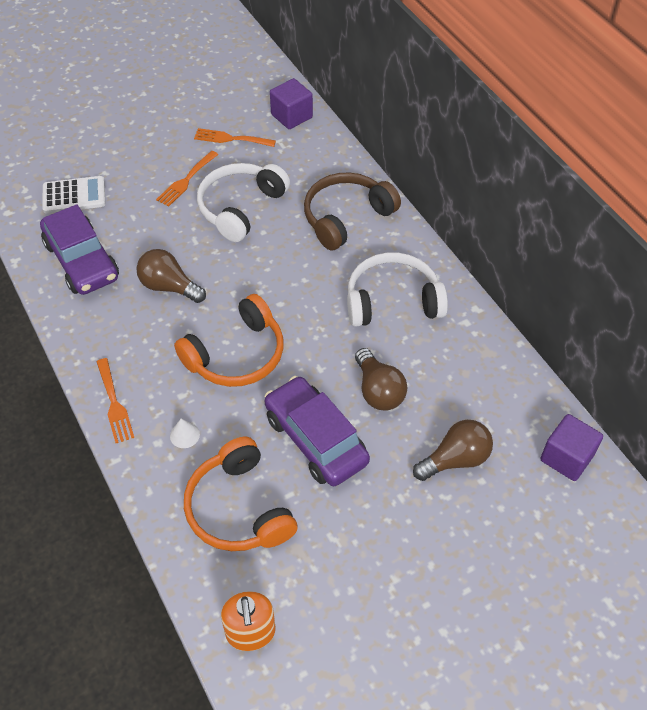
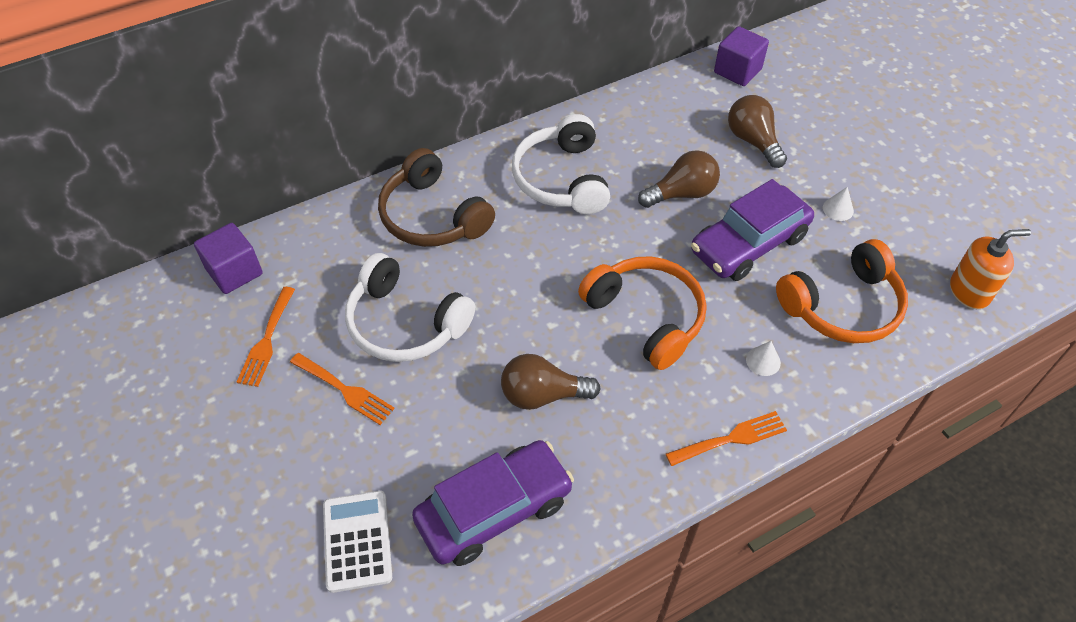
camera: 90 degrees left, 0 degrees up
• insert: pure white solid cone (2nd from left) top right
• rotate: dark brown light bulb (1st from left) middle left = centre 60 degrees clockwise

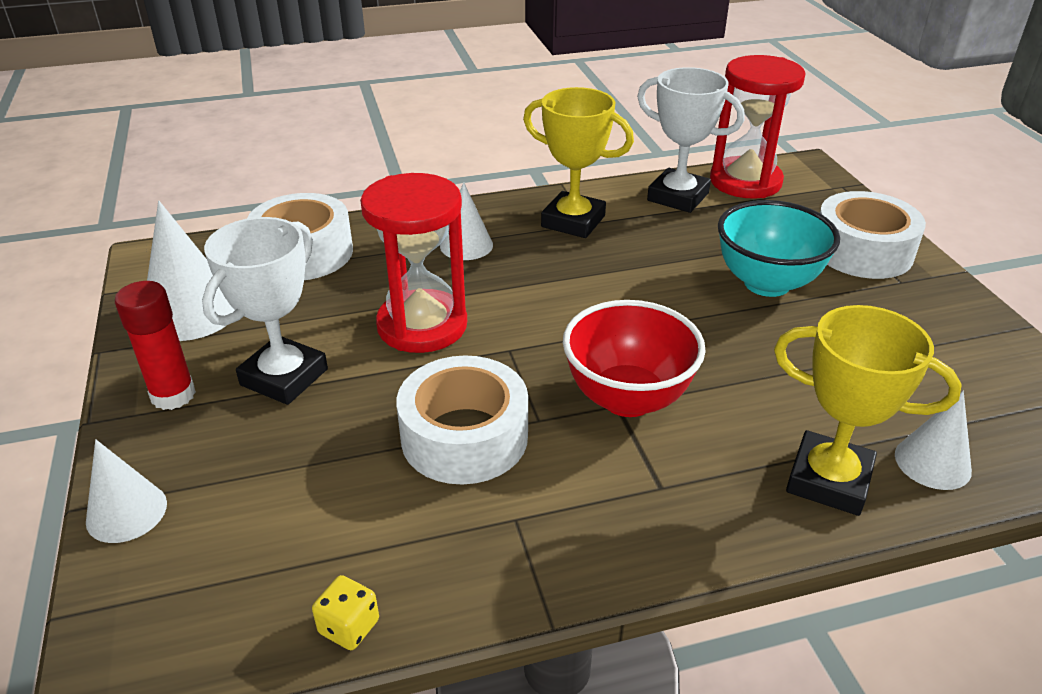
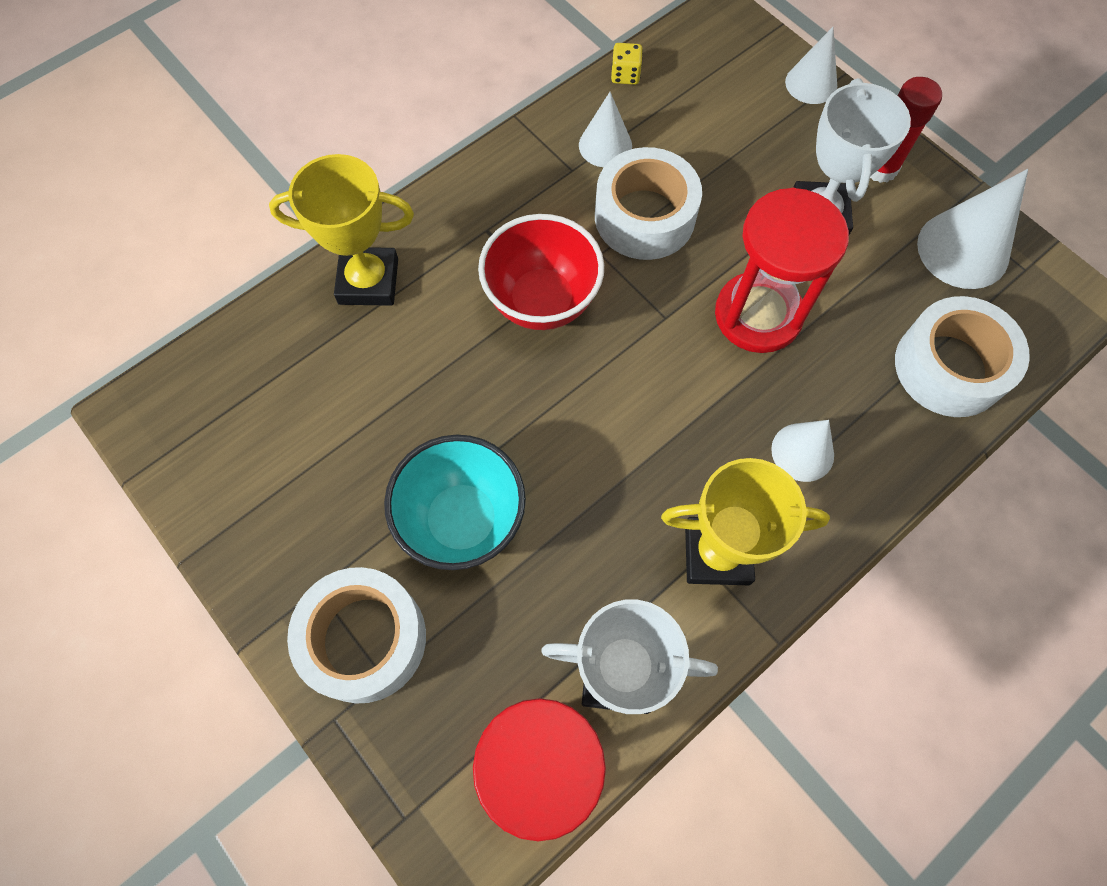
camera: 155 degrees right, 30 degrees up
• move: pure white solid cone (4th from left in the first image) middle right to pure white solid cone (1st from left) top centre

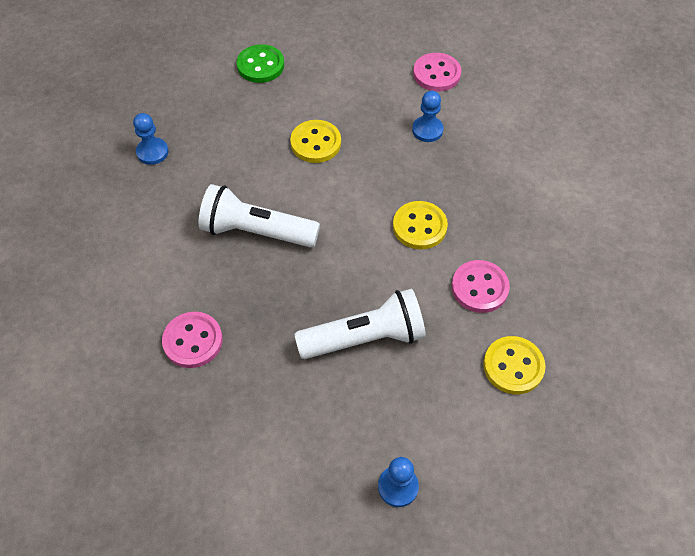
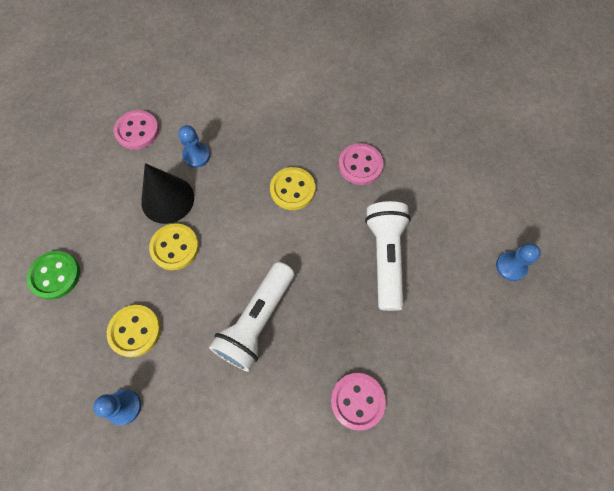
camera: 75 degrees left, 10 degrees up
• insert: jet-black solid cone middle left
• move: yellow sewing button (3rd from left in the first image) middle right to yellow sewing button (1st from left) bottom left

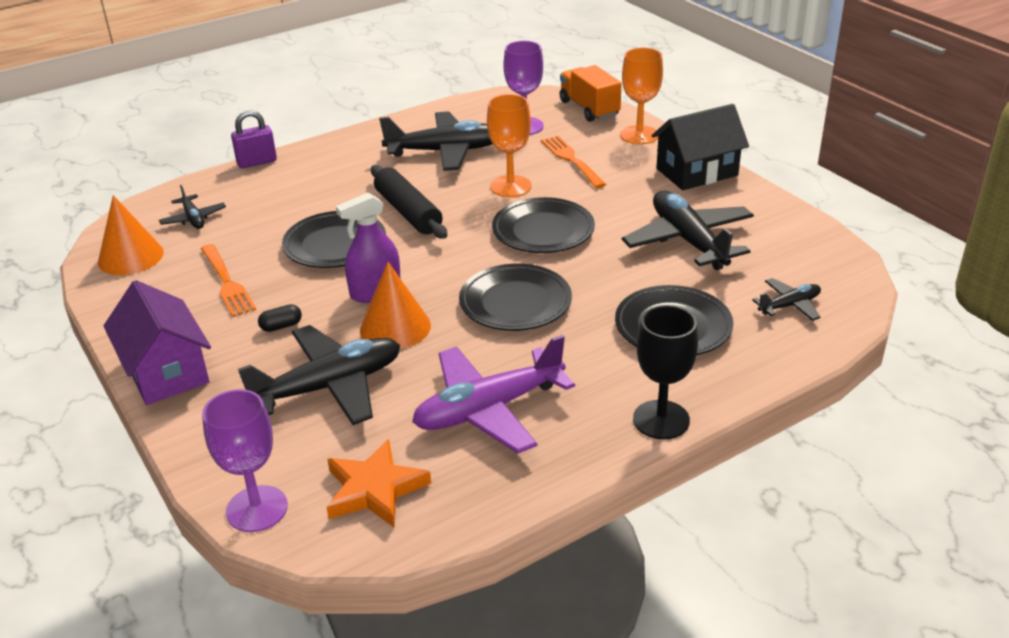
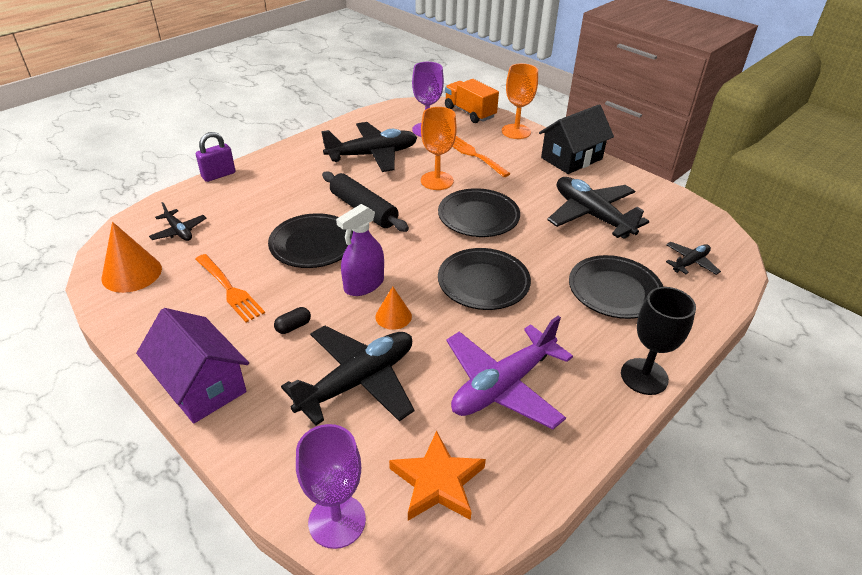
camera: 15 degrees left, 5 degrees up
• resize: bright orange solid cone (2nd from left) centre = centre x0.60

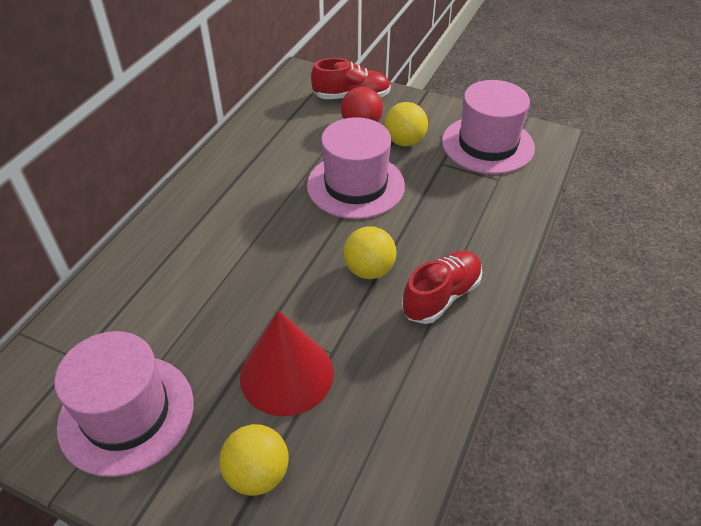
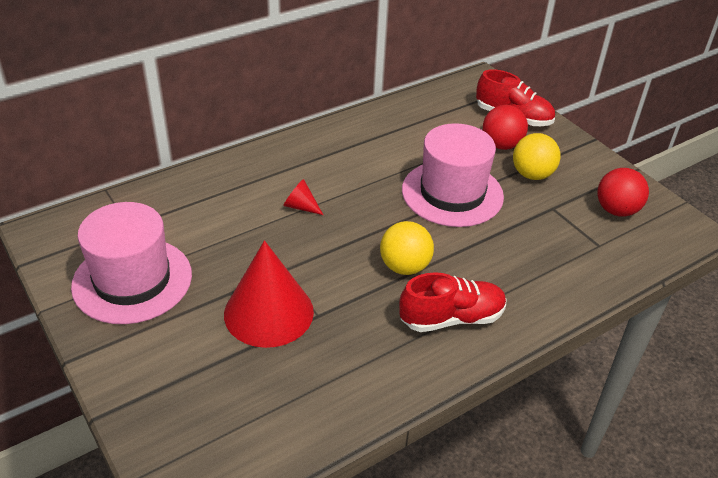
camera: 30 degrees right, 5 degrees down
• delete: yellow ball (1st from left) bottom centre
• insert: red solid cone (2nd from left) centre
• replace: rosy hat (3rd from left) top right to red ball (2nd from left) middle right

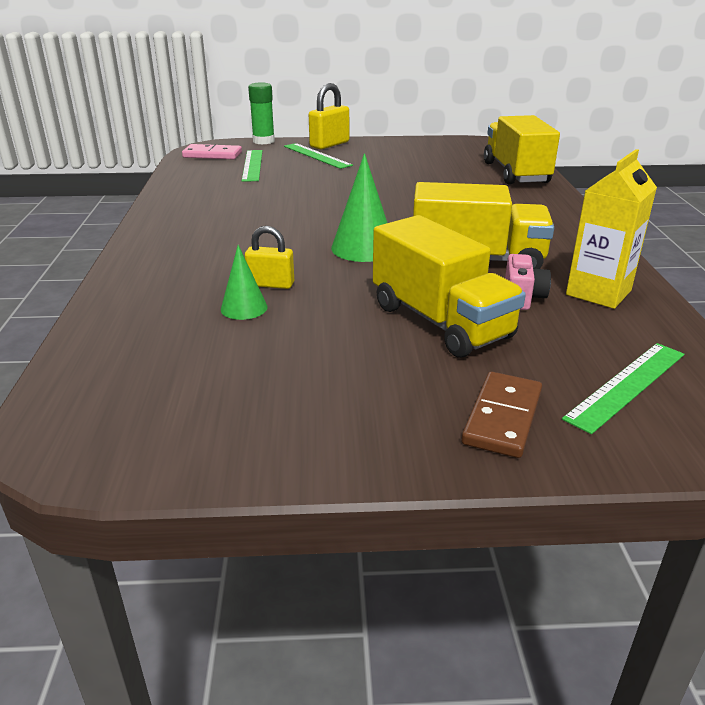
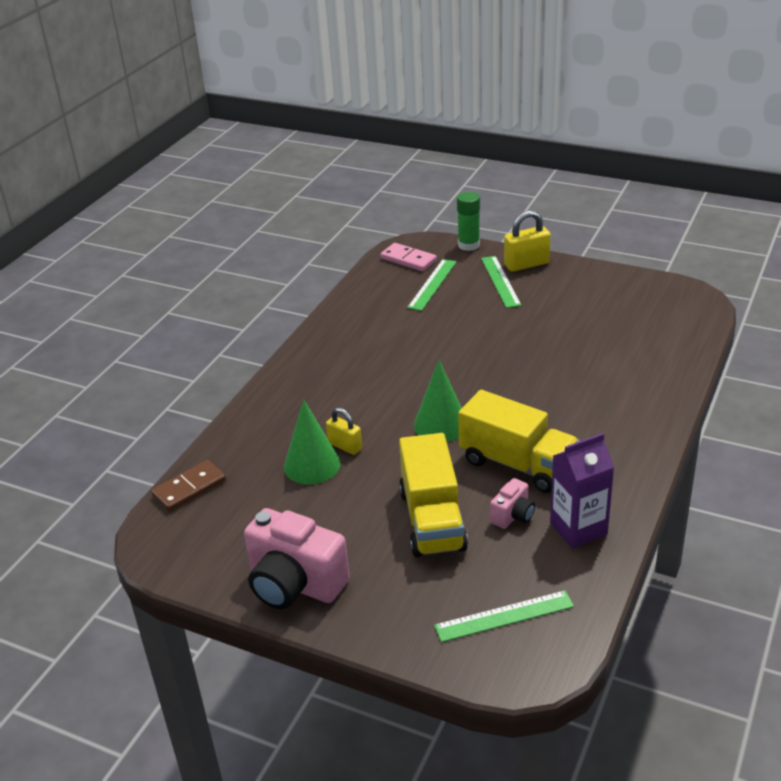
camera: 30 degrees right, 5 degrees up
• delete: yellow lorry (3rd from left) top right
• insert: rosy camera (1st from left) bottom centre
• move: dark brown domino tile middle right to middle left
• recolor: yellow milk carton top right to violet milk carton middle right
• resize: leaf-green solid cone (1st from left) centre = centre x1.64

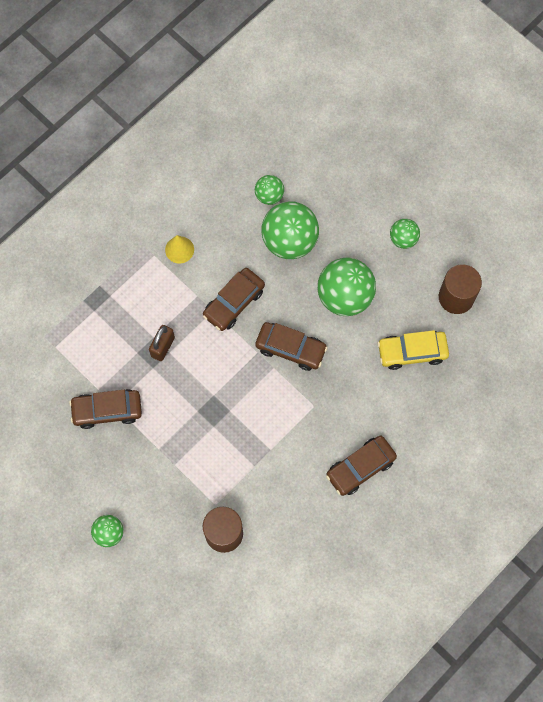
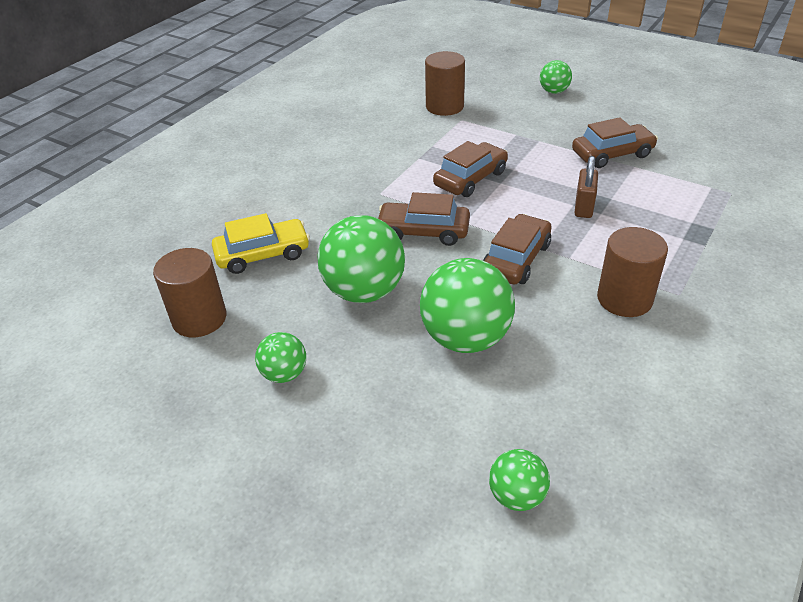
camera: 170 degrees right, 30 degrees down
• move: leaf-green ball (2nd from left in the first image) top centre to leaf-green ball (4th from left) bottom centre
• move: dark brown toy car (4th from left in the first image) centre to dark brown toy car (2nd from left) top centre
• replace: yellow solid cone middle left to dark brown solid cylinder (3rd from left) middle right

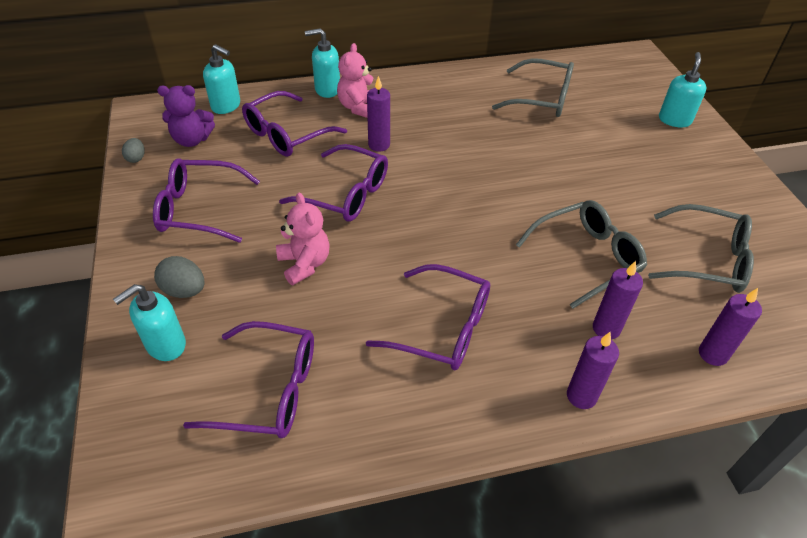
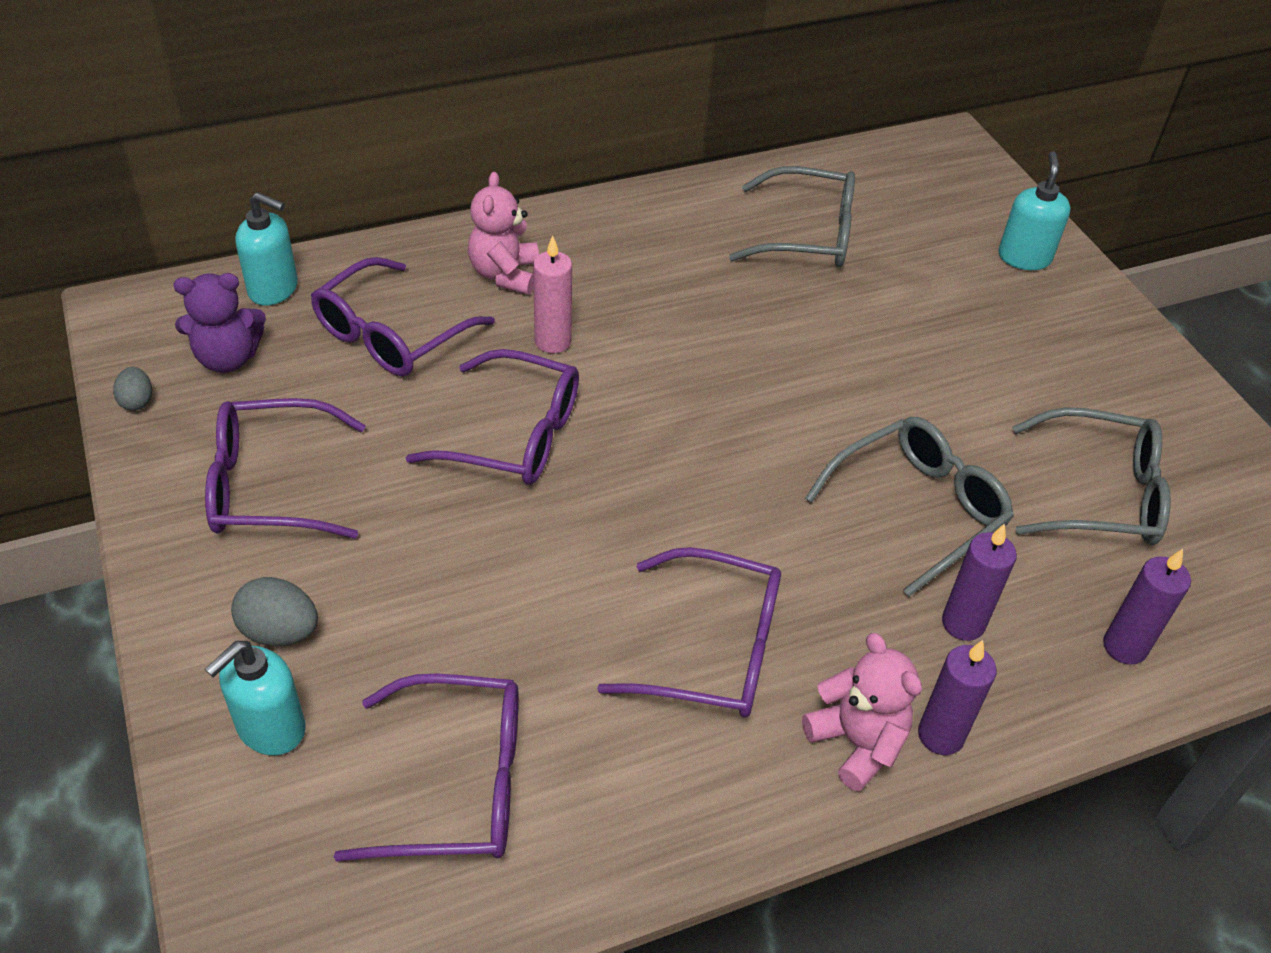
camera: 10 degrees left, 0 degrees up
• delete: teal soap dispenser (3rd from left) top centre
• move: rosy teddy (1st from left in the first image) centre to rosy teddy (2nd from left) bottom right
• recolor: violet pillar candle (1st from left) top centre to rosy pillar candle top centre

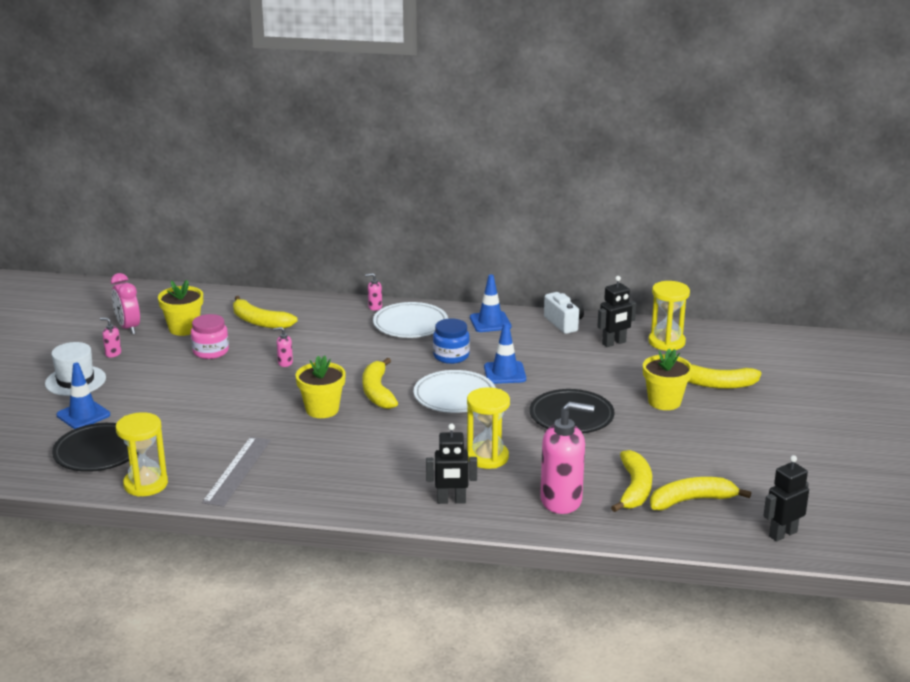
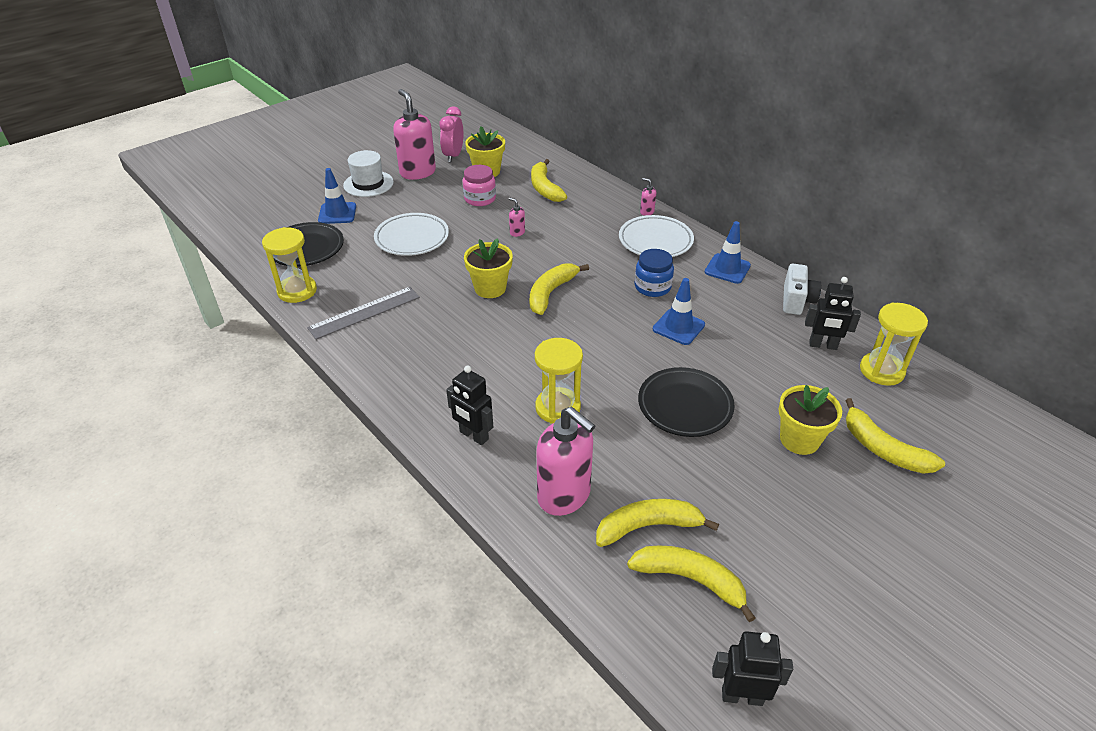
camera: 40 degrees right, 15 degrees up
• move: pure white plate (2nd from left in the first image) centre to pure white plate (1st from left) top centre
• rotate: yellow toy banana (3rd from left) bottom right = bottom centre 150 degrees counterclockwise
• resize: rosy soap dispenser (1st from left) middle left = top centre x2.39

